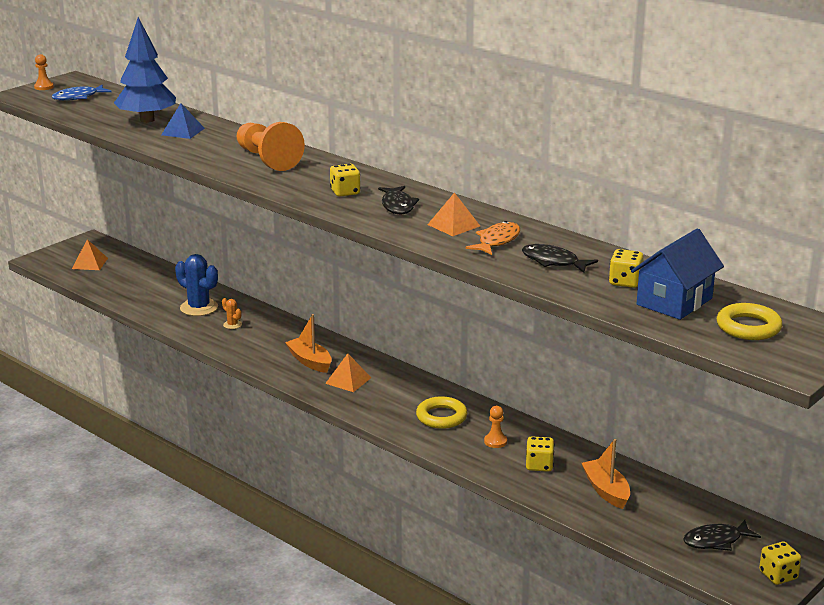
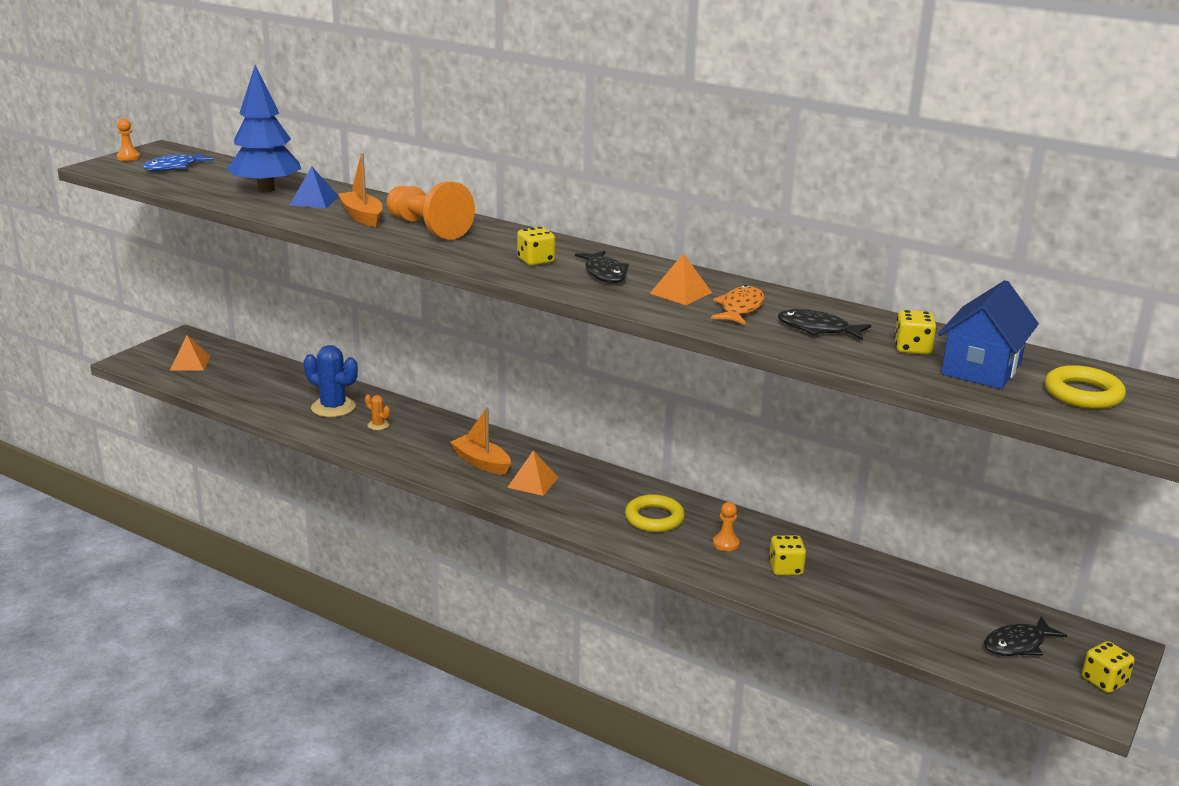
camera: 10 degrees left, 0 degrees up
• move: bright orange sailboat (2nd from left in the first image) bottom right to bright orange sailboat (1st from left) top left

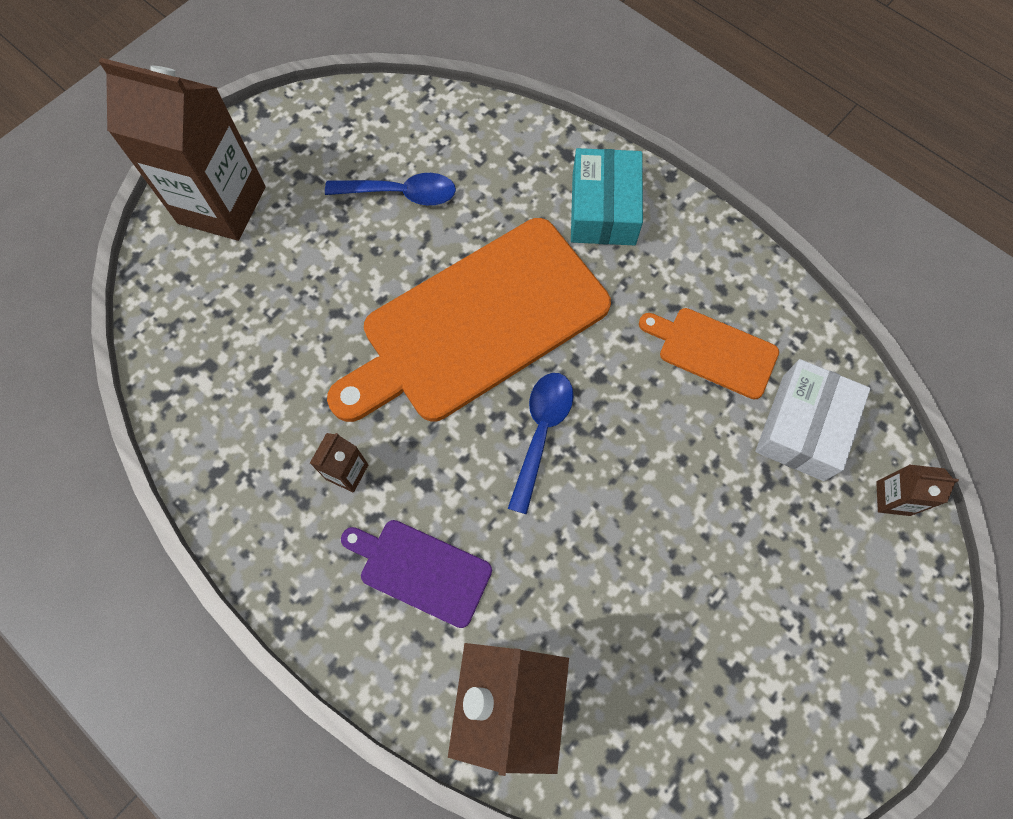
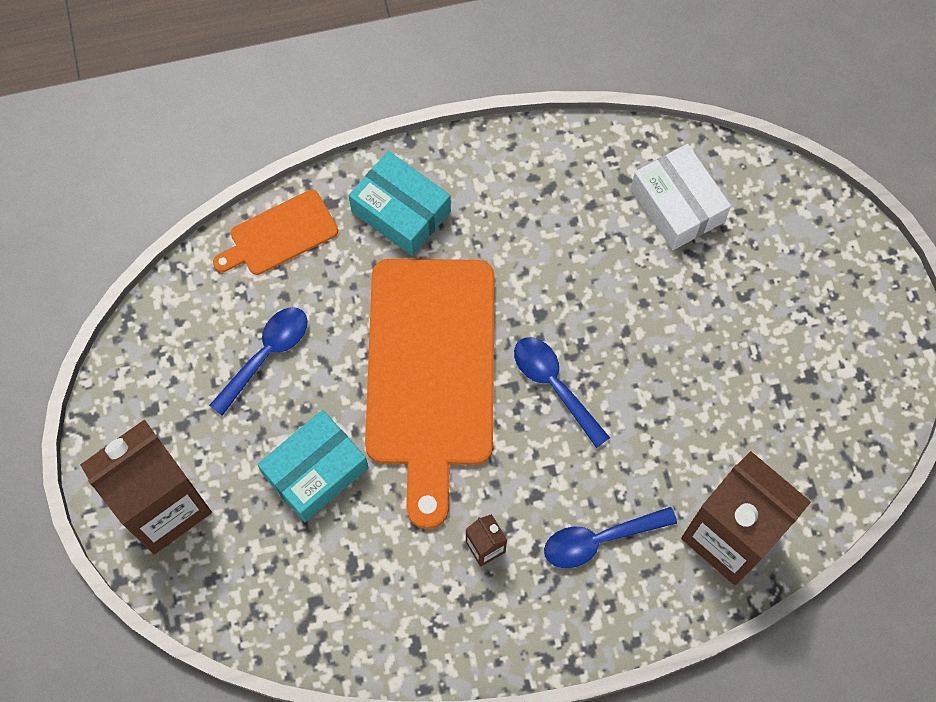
camera: 55 degrees left, 0 degrees up
• delete: dark brown milk carton (4th from left) middle right
• insert: teal parcel (1st from left) centre
• move: bright orange bread board (2nd from left in the first image) middle right to bright orange bread board (1st from left) top left
• replace: violet bread board bottom centre to royal blue tablespoon (3rd from left) bottom centre

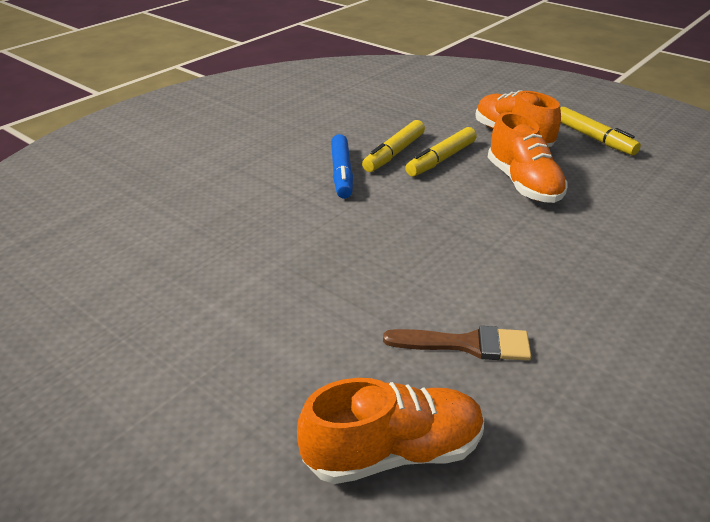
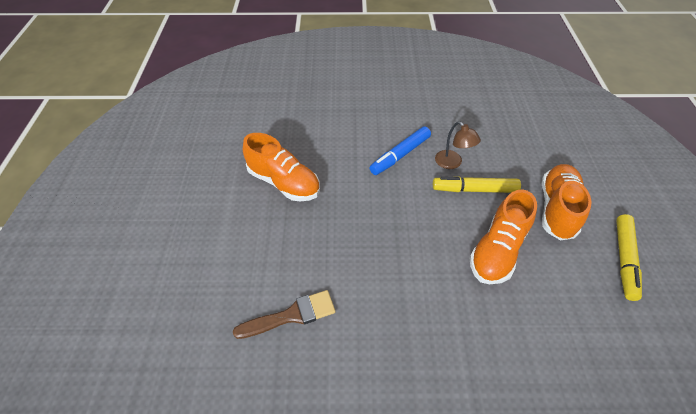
camera: 50 degrees right, 15 degrees up
• move: bright orange sneaker (1st from left) bottom centre to centre
• replace: yellow marker (1st from left) top centre to dark brown reading lamp centre
• rotate: dark brown brush centre = bottom centre 75 degrees counterclockwise

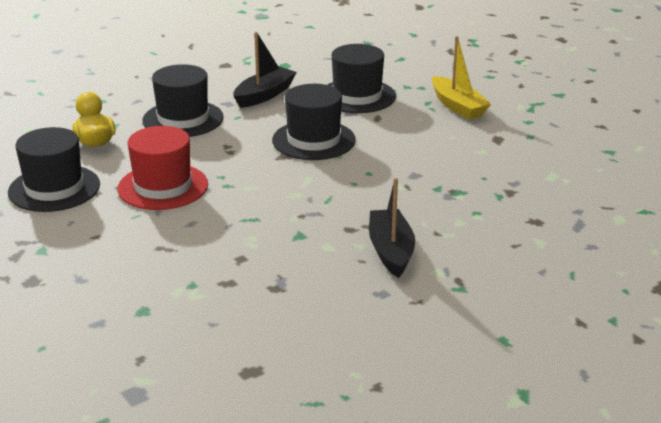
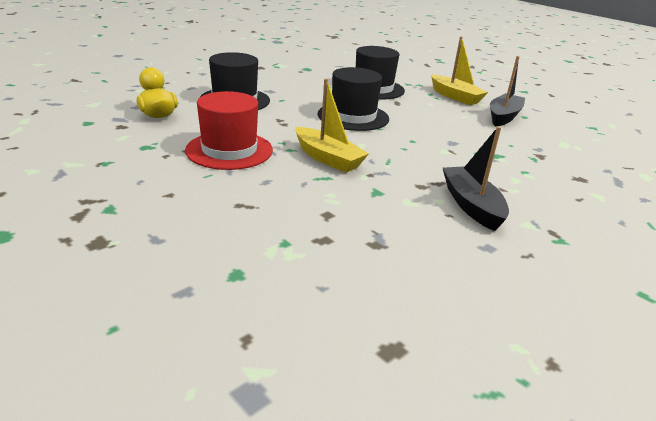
camera: 10 degrees left, 0 degrees up
• delete: jet-black hat (1st from left) middle left
• insert: yellow sailboat (1st from left) top centre
• move: jet-black sailboat (1st from left in the first image) top centre to jet-black sailboat (2nd from left) top right

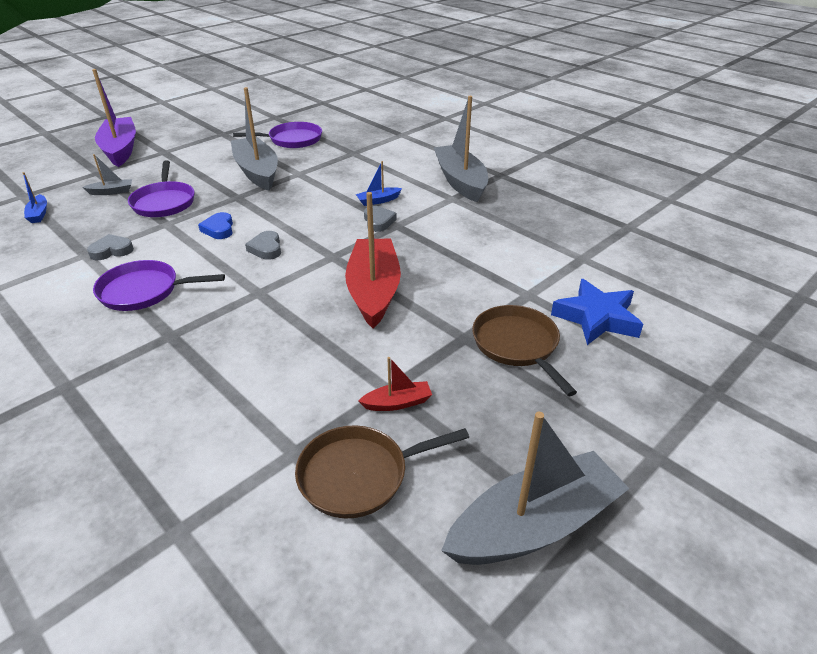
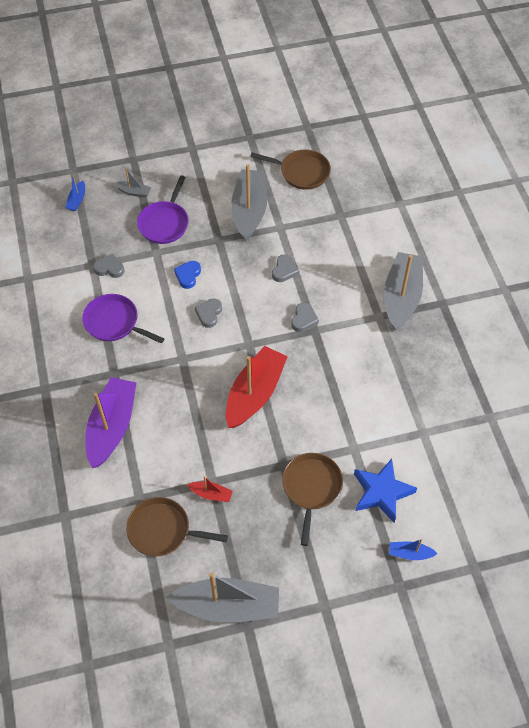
camera: 30 degrees right, 20 degrees up
• insert: ash-grey heart (3rd from left) centre
• move: violet sailboat top left to middle left
• move: royal blue sailboat (2nd from left) top centre to bottom right
• recolor: violet pan (3rd from left) top centre to dark brown pan (2nd from left) top centre

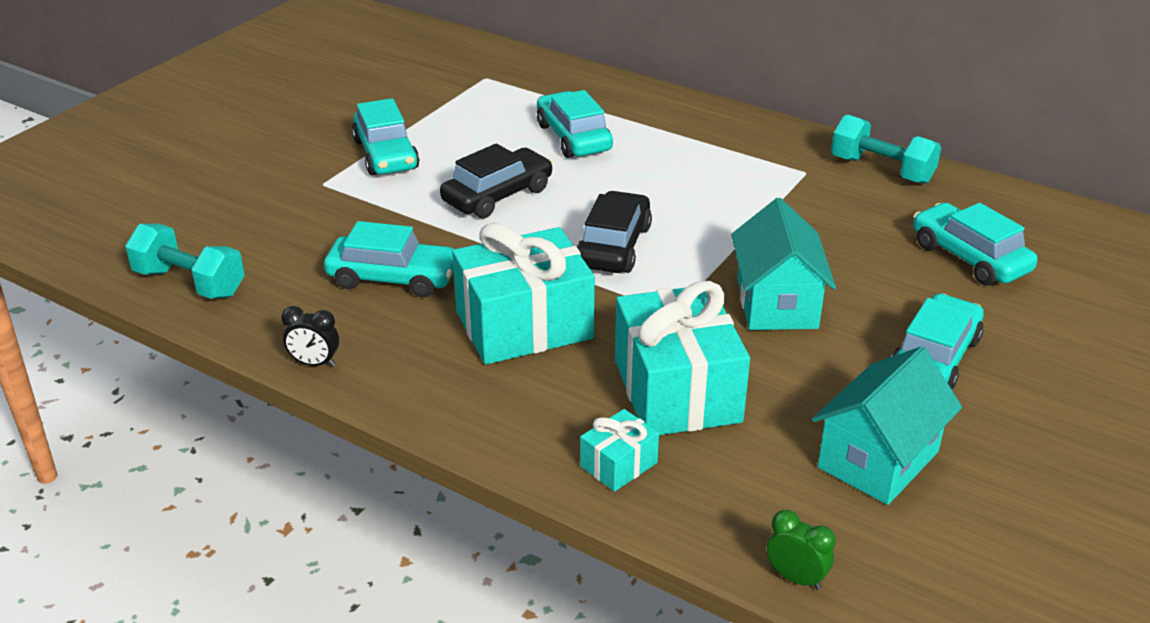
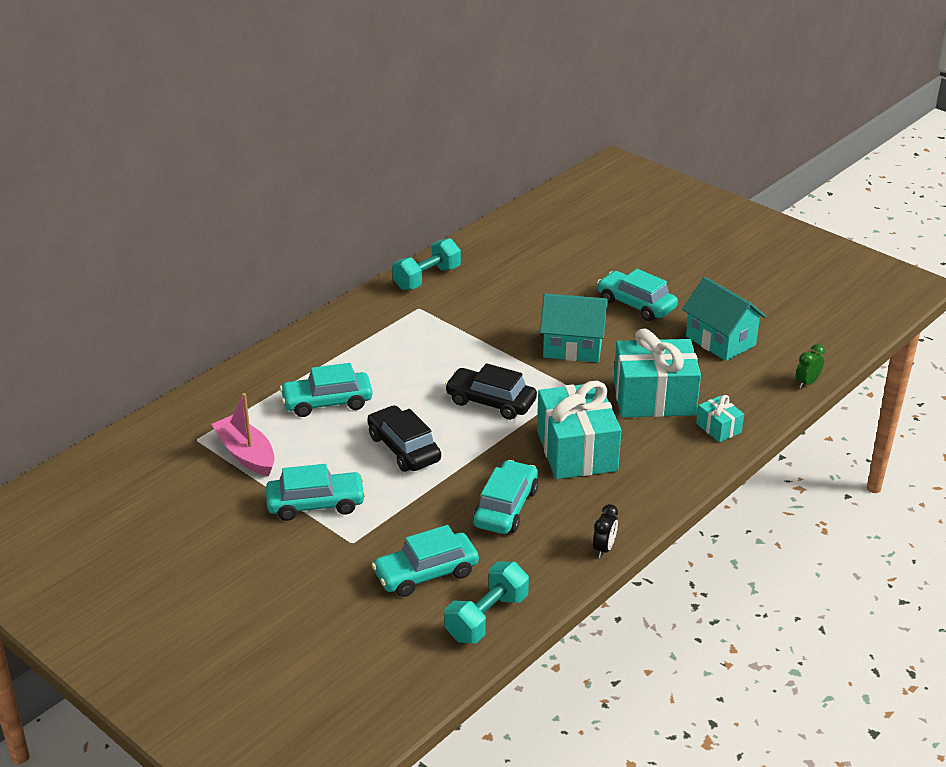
camera: 80 degrees left, 0 degrees up
• insert: rosy sailboat middle left
• move: teal toy car (5th from left in the first image) middle right to teal toy car (3rd from left) bottom centre

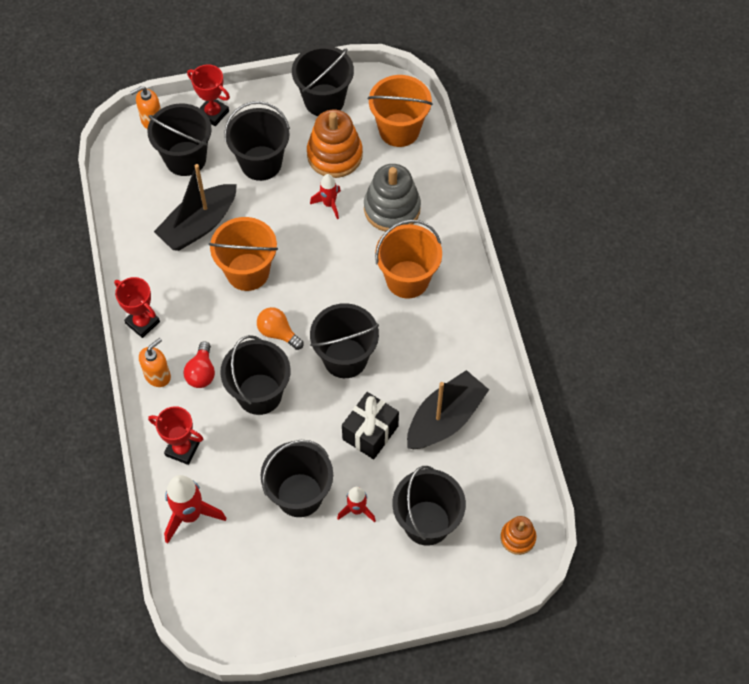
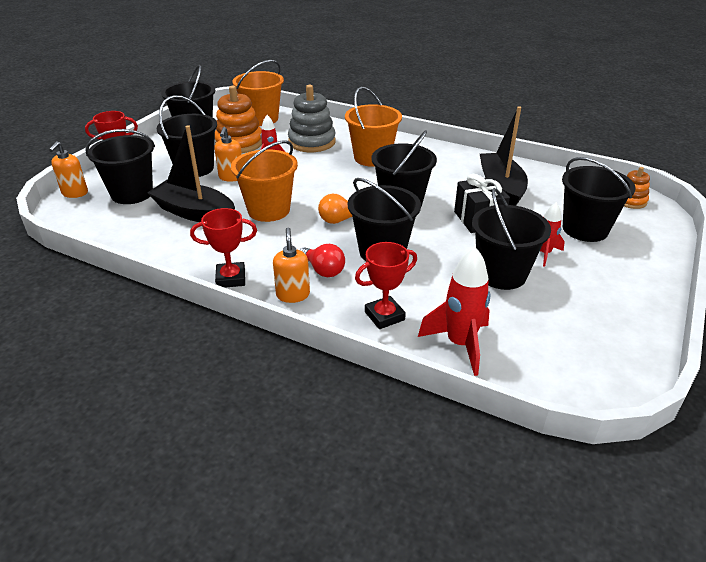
camera: 50 degrees left, 25 degrees down
• insert: bright orange soap dispenser (2nd from left) top left
• rotate: jet-black sailboat (1st from left) top left = top left 120 degrees clockwise

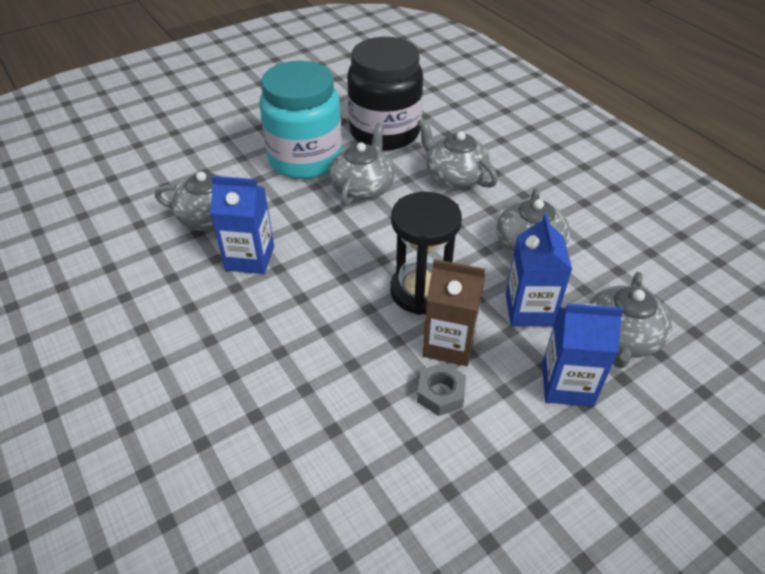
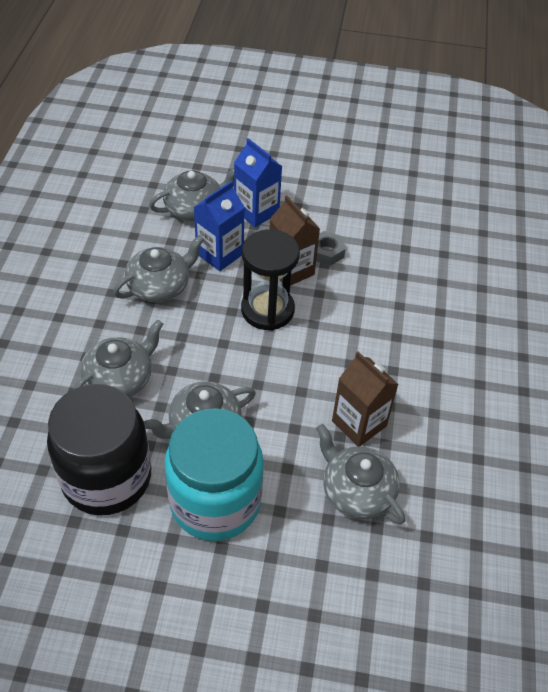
camera: 140 degrees left, 5 degrees up
• recolor: royal blue milk carton (1st from left) middle left to dark brown milk carton (2nd from left) centre
• rotate: ash-grey teapot (3rd from left in the first image) top centre = middle left 135 degrees counterclockwise

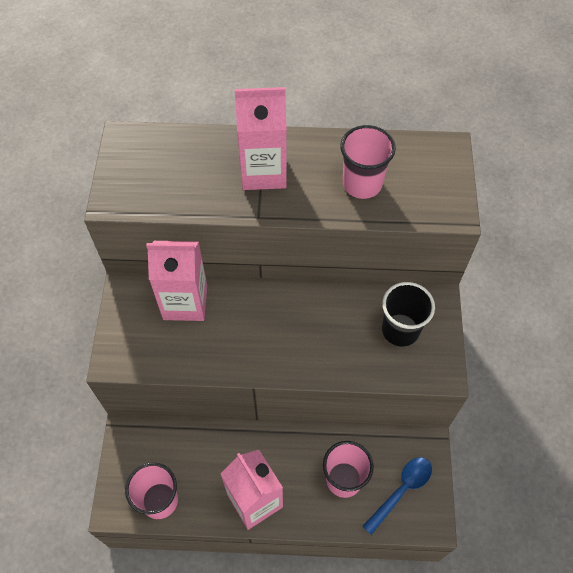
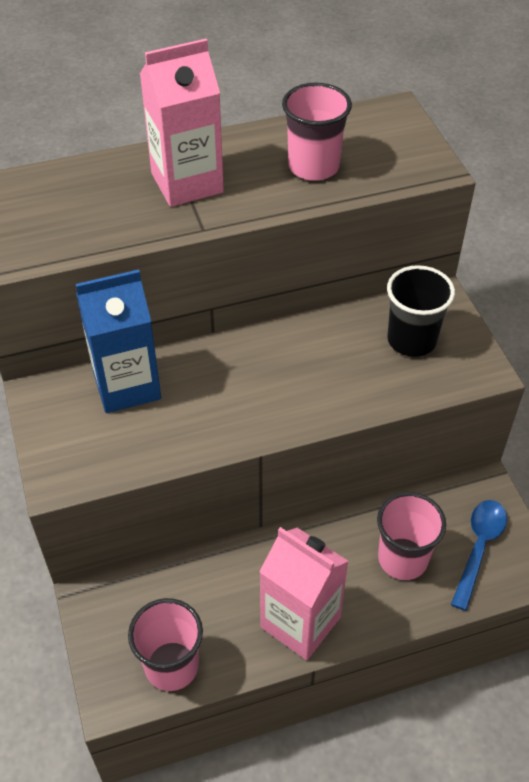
camera: 20 degrees left, 10 degrees down
• recolor: rosy milk carton (1st from left) middle left to royal blue milk carton middle left

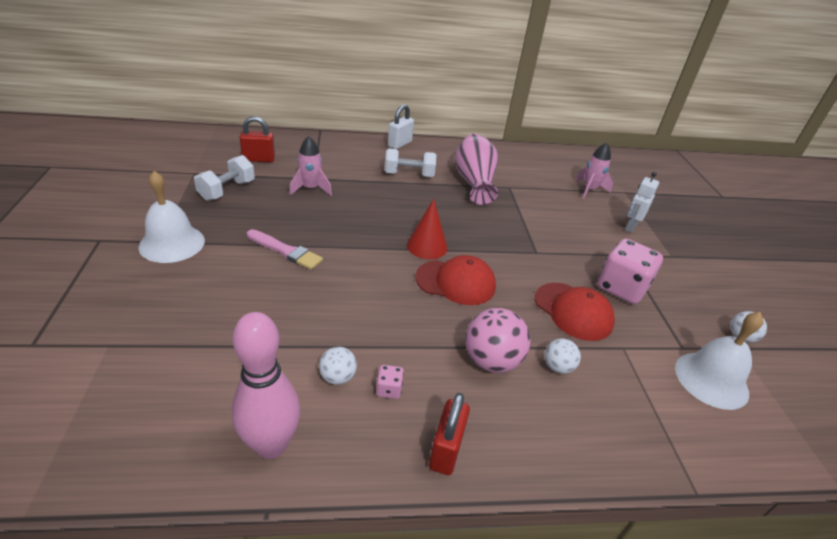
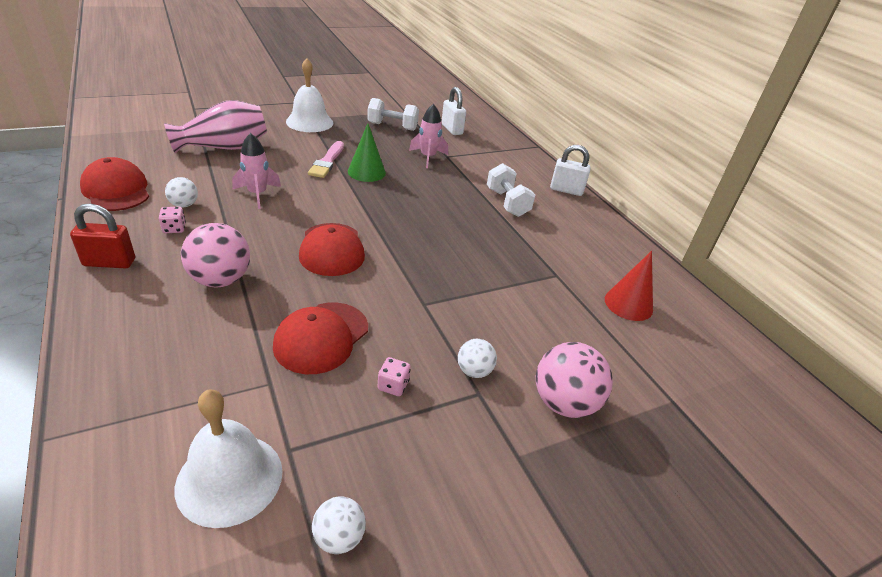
camera: 70 degrees right, 0 degrees up
• insert: leaf-green solid cone top centre
• move: red solid cone centre to middle right
• move: rosy flower vase top centre to top left
• move: pure white ball (2nd from left in the first image) middle right to pure white ball (3rd from left) centre
• move: rosy spaceship (2nd from left in the first image) top right to rosy spaceship (1st from left) top left
• replace: rosy bowling pin bottom left to red baseball cap (1st from left) top left
• replace: pure white robot middle right to rosy ball (2nd from left) centre
• recolor: red small lock (1st from left) top left to pure white small lock (1st from left) top centre
• resize: rosy game die (2nd from left) middle right = centre x0.42

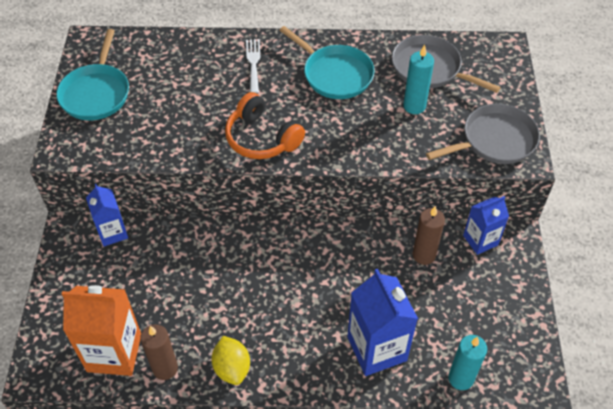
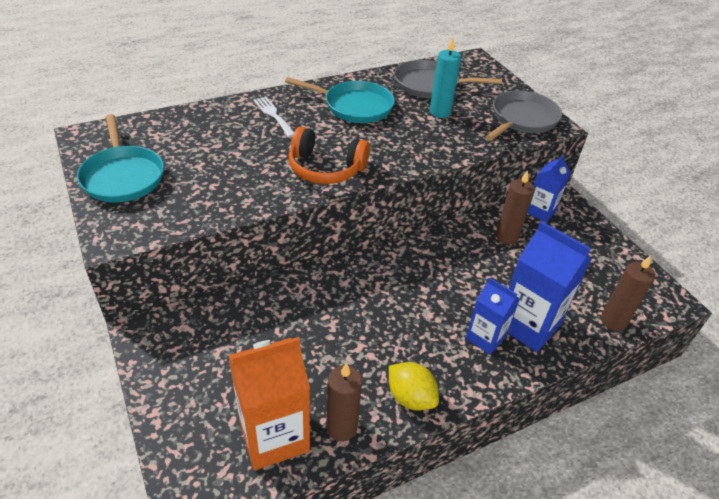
camera: 30 degrees left, 10 degrees down
• move: royal blue milk carton (1st from left) middle left to middle right
• recolor: teal pillar candle (2nd from left) bottom right to dark brown pillar candle (3rd from left) middle right

